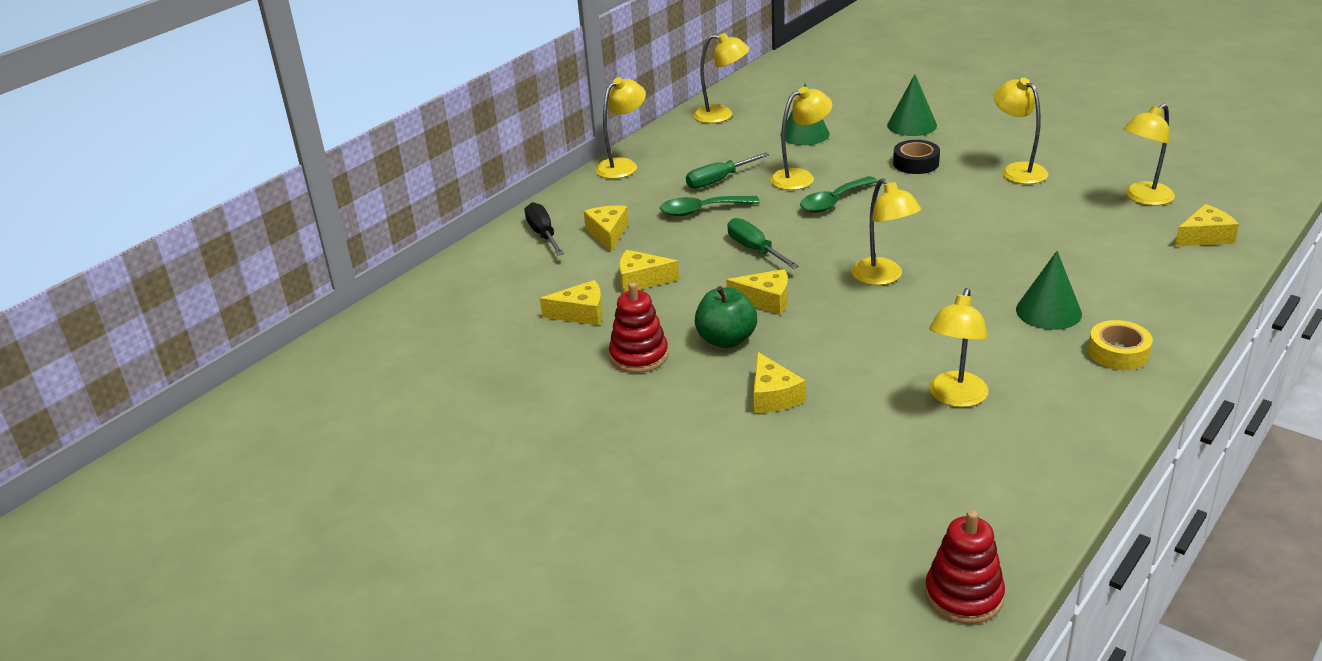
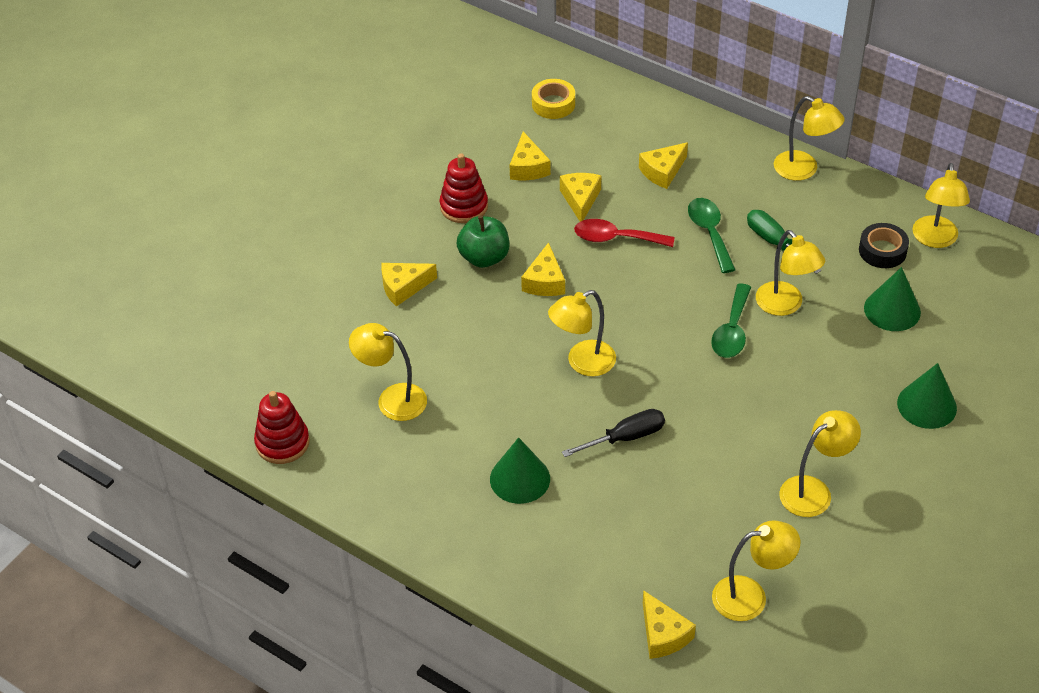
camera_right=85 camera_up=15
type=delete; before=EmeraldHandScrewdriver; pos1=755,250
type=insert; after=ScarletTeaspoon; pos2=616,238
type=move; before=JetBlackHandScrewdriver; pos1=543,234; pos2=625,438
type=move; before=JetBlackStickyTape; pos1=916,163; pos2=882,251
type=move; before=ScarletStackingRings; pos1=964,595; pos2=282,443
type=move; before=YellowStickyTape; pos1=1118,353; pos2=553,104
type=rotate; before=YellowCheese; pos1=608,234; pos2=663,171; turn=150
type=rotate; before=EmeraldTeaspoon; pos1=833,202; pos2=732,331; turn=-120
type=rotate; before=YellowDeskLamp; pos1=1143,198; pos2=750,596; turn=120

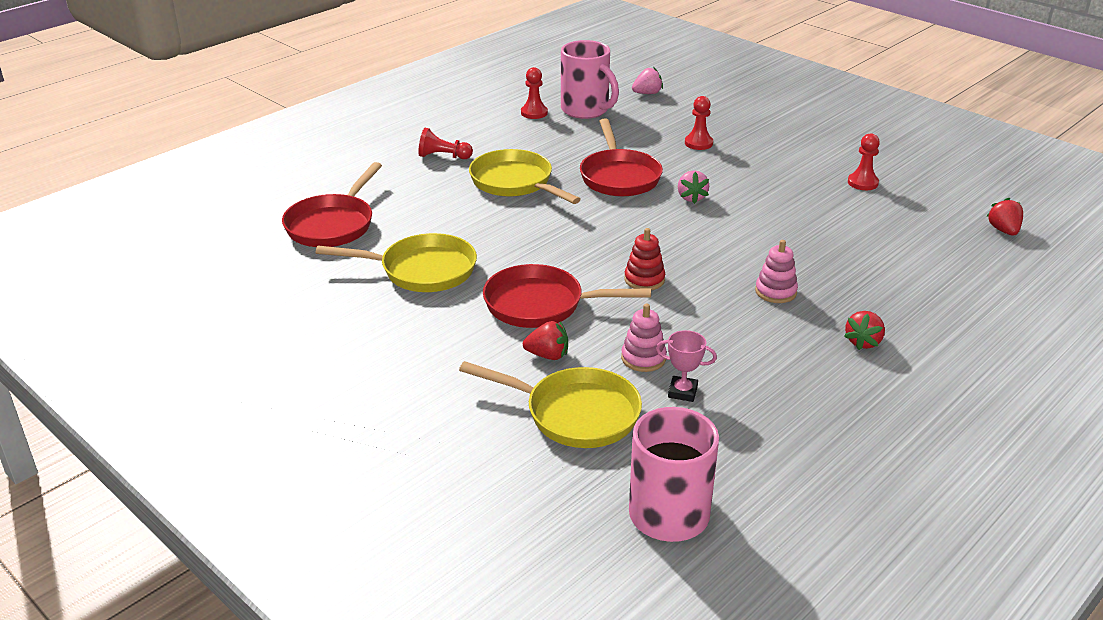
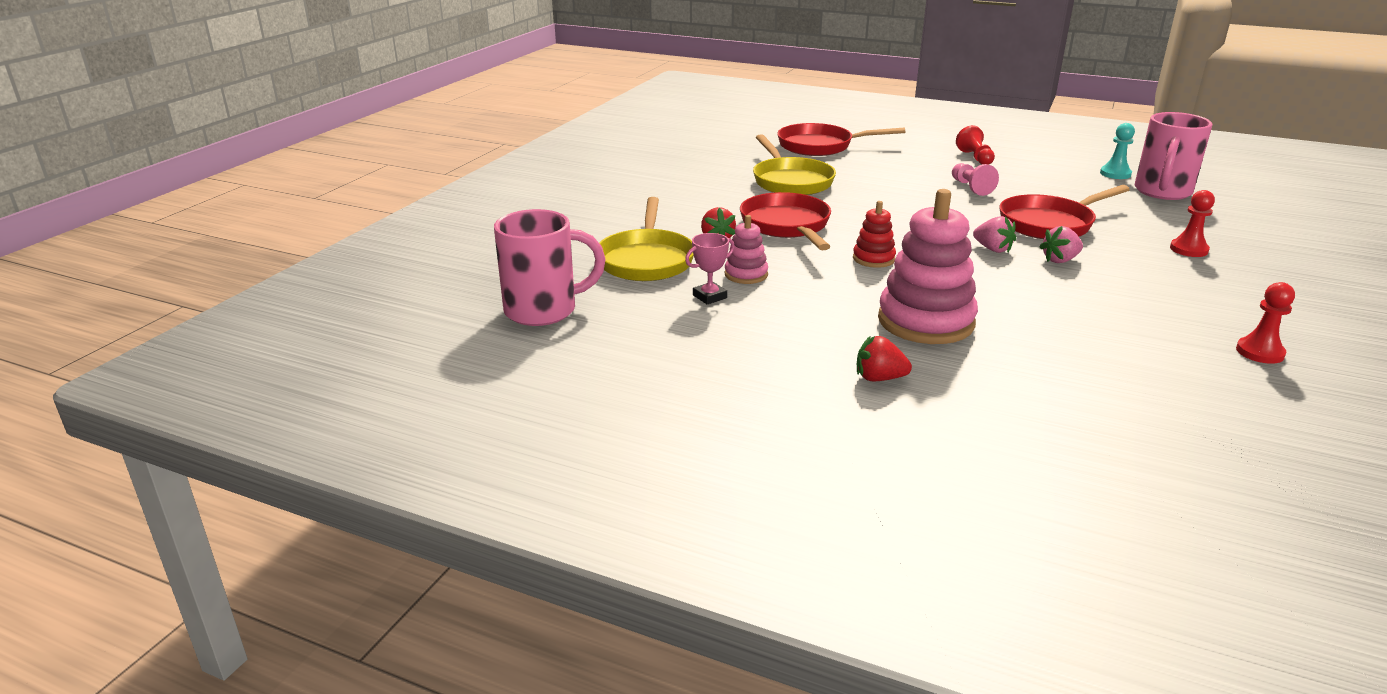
camera_right=70 camera_up=-5
type=delete; before=ScarletBerry; pos1=1003,230
type=move; before=RosyBerry; pos1=647,93; pos2=992,249
type=replace; before=YellowSkillet; after=RosyGamePawn; pos1=515,183; pos2=971,187
type=recolor; before=ScarletGamePawn; after=AquaGamePawn; pos1=534,113; pos2=1115,174
type=rotate; before=RosyPrizeCup; pos1=682,392; pos2=709,296; turn=60
type=resize; before=RosyStackingRings; pos1=775,292; pos2=925,321; scale=1.99

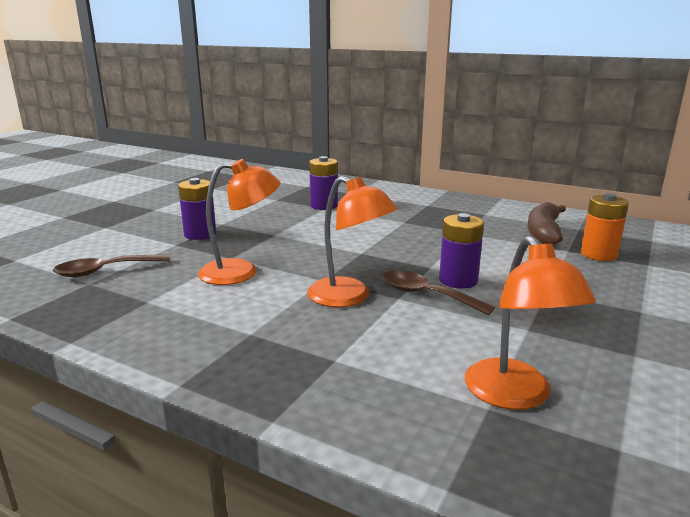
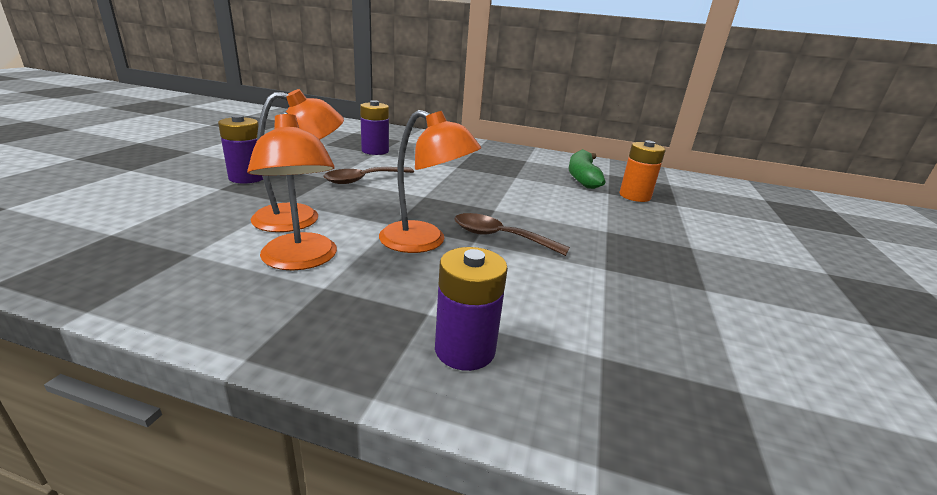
camera_right=-15 camera_up=5
type=move; before=RussetTeaspoon; pos1=105,271; pos2=363,180
type=move; before=PurplePowerCell; pos1=458,280; pos2=465,349
type=move; before=OrangeDeskLamp; pos1=515,396; pos2=301,260
type=recolor; before=RussetBananaFruit; after=EmeraldBananaFruit; pos1=543,233; pos2=582,177

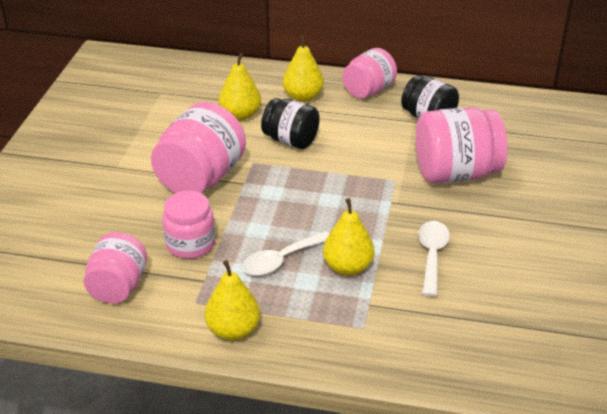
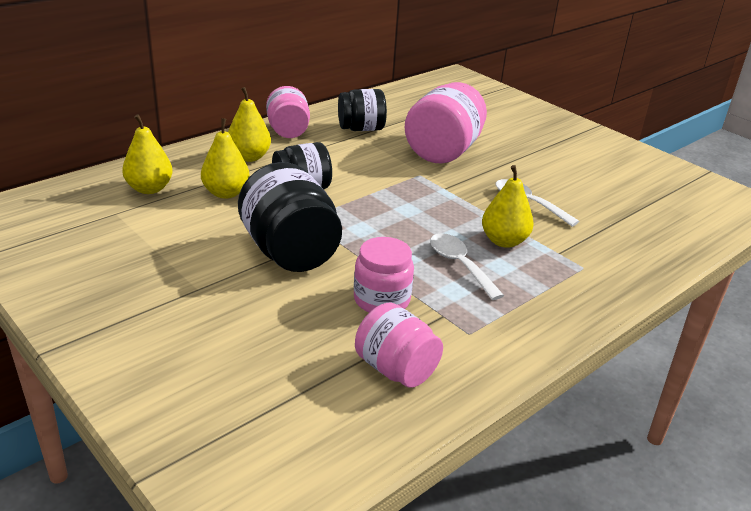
camera_right=-55 camera_up=-5
type=move; before=YellowPearFruit; pos1=233,330; pos2=149,189
type=recolor; before=RosyPreserveJar; after=JetBlackPreserveJar; pos1=201,178; pos2=290,252
type=rotate; before=PureWhiteTeaspoon; pos1=281,260; pos2=460,265; turn=150

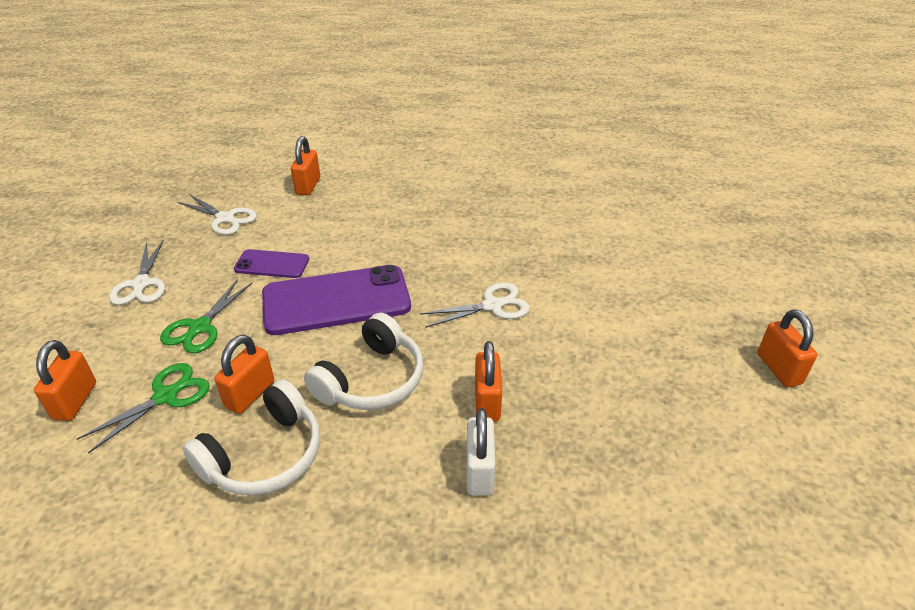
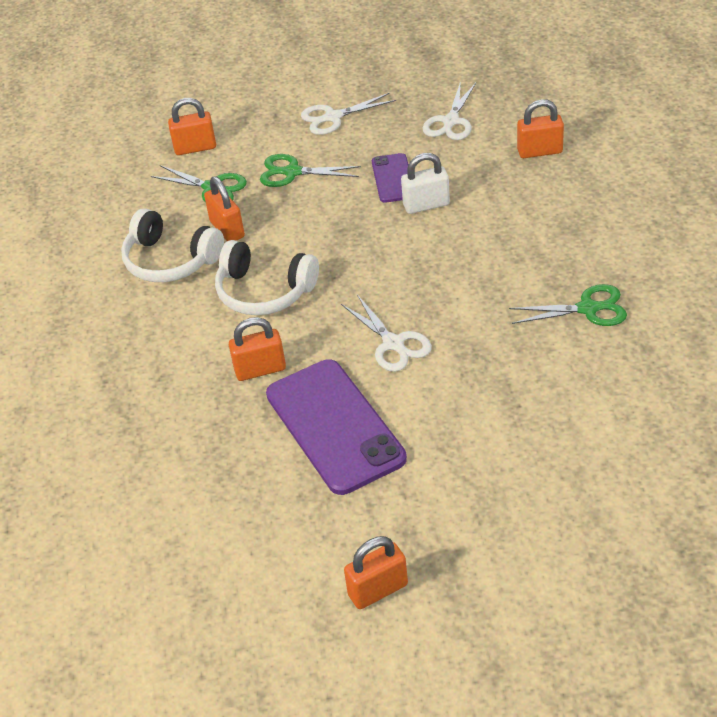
camera_right=80 camera_up=5
type=insert; after=EmeraldScissors; pos2=588,309
type=move; before=PurpleSmartphone; pos1=336,301; pos2=334,426
type=move; before=PureWhiteSmallLock; pos1=479,471; pos2=426,205
type=rotate; before=OrangeSmallLock; pos1=250,394; pos2=227,229; turn=45

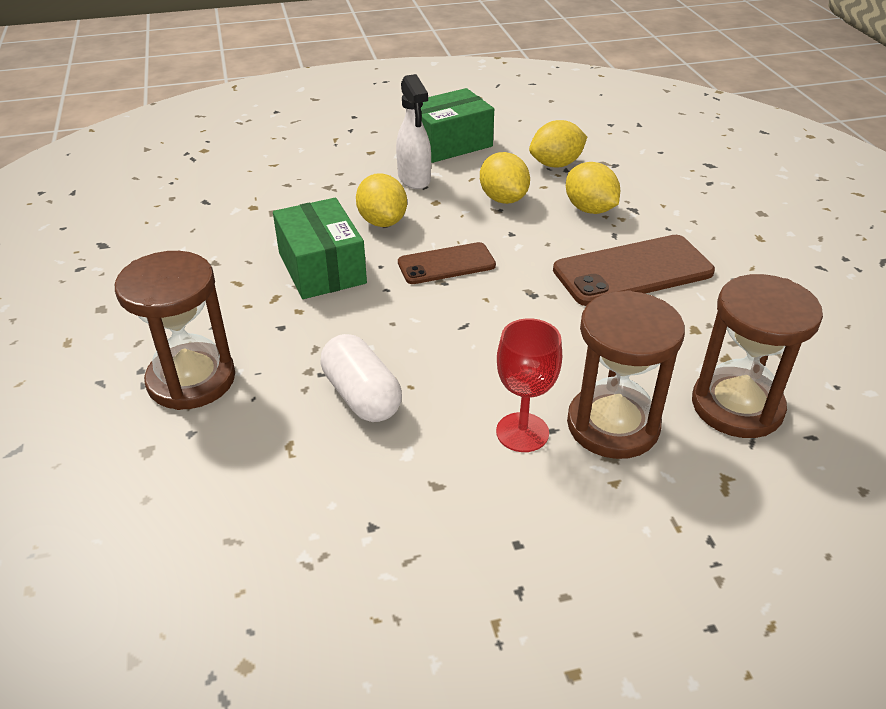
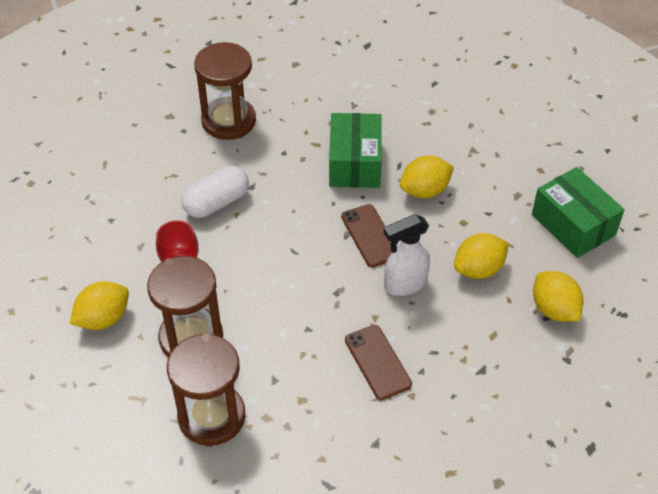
camera_right=85 camera_up=10
type=move; before=PureWhiteSprayCleaner; pos1=414,179; pos2=404,284
type=move; before=YellowLemon; pos1=589,209; pos2=103,319
type=rotate; before=EmeraldBox; pos1=322,268; pos2=355,163; turn=-60
type=resize; before=RussetSmartphone; pos1=633,271; pos2=377,362; scale=0.62

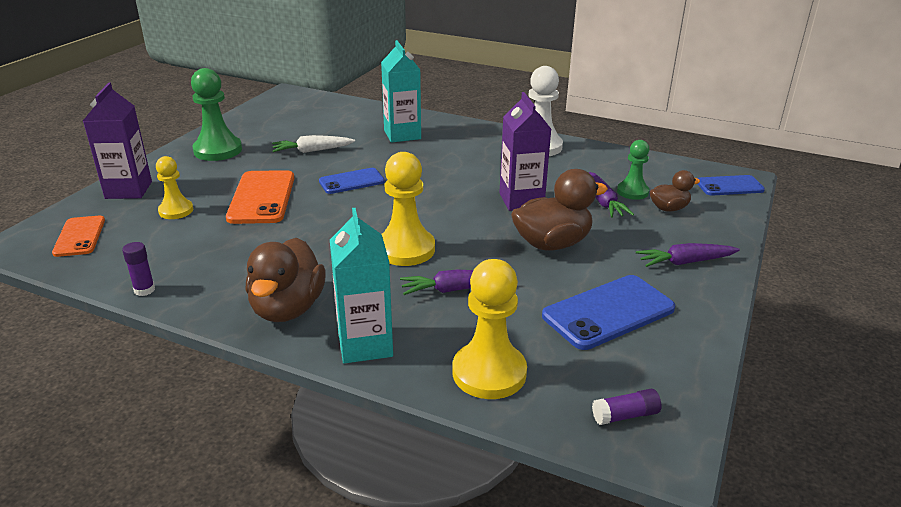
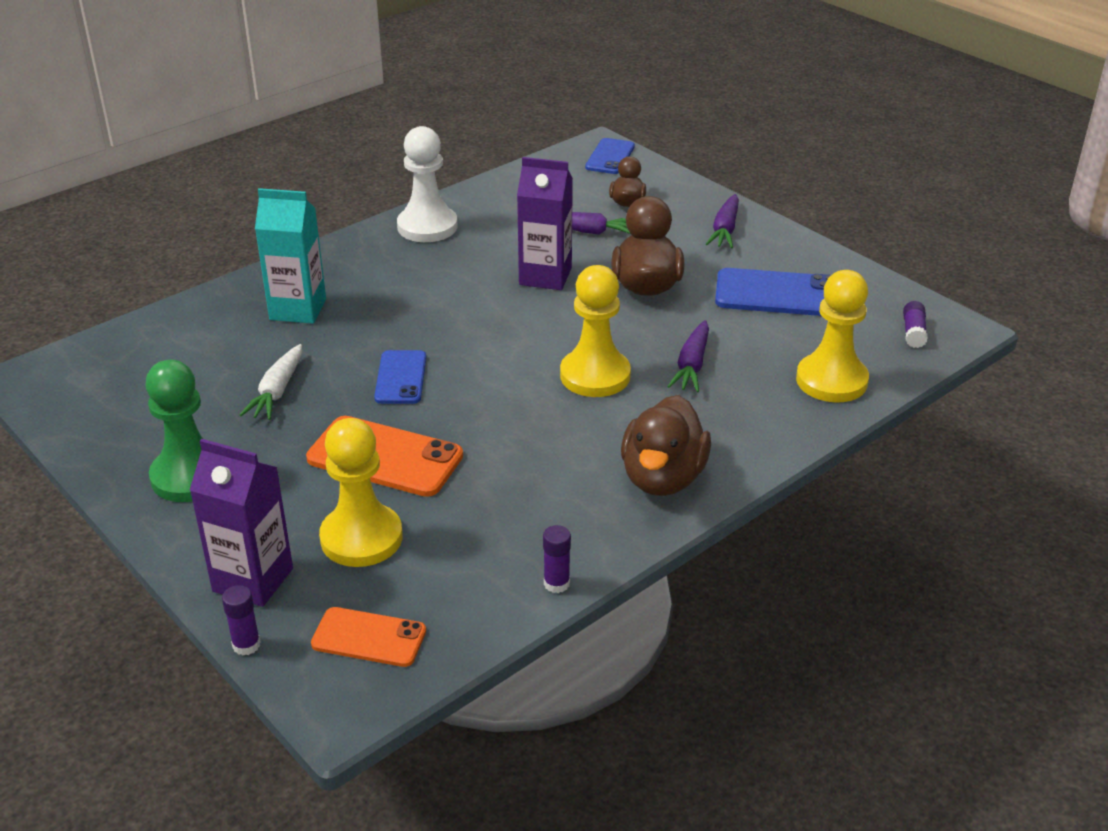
camera_right=-65 camera_up=5
type=delete; before=AquaMilkCarton; pos1=365,344
type=delete; before=EmeraldGamePawn; pos1=632,192
type=insert; after=PurpleStickOfGlue; pos2=246,645
type=rotate; before=RussetToyDuck; pos1=288,308; pos2=663,478; turn=75
type=rotate; before=RoyalBlueSmartphone; pos1=608,312; pos2=778,294; turn=-75
type=resize; before=YellowGamePawn; pos1=176,211; pos2=361,538; scale=1.65

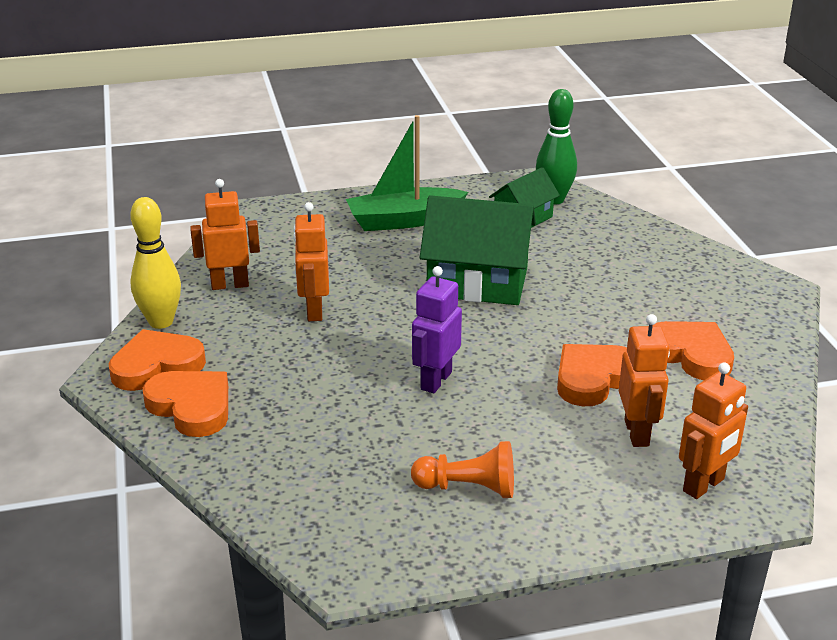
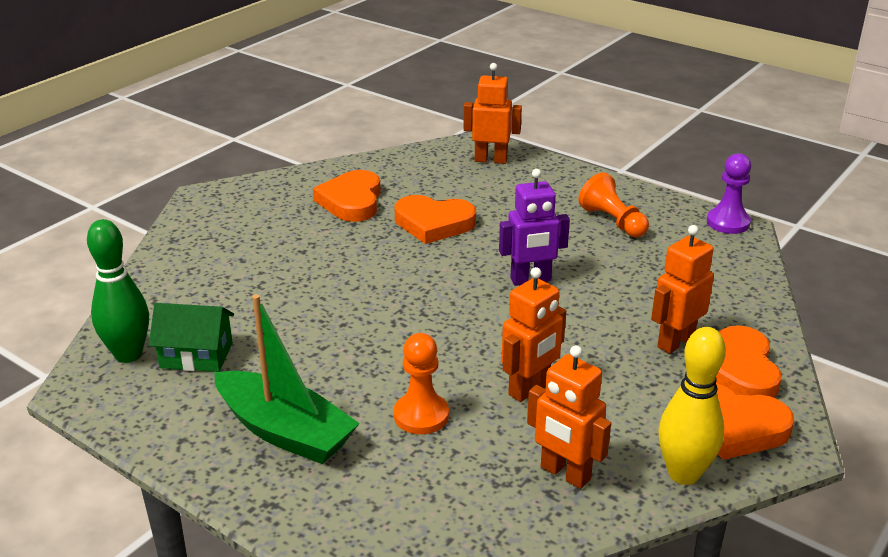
camera_right=-130 camera_up=0
type=delete; before=EmeraldCottage; pos1=477,282
type=insert; after=OrangeGamePawn; pos2=421,415
type=insert; after=PurpleGamePawn; pos2=728,222
type=move; before=OrangeRobotFigure; pos1=637,433; pos2=675,342

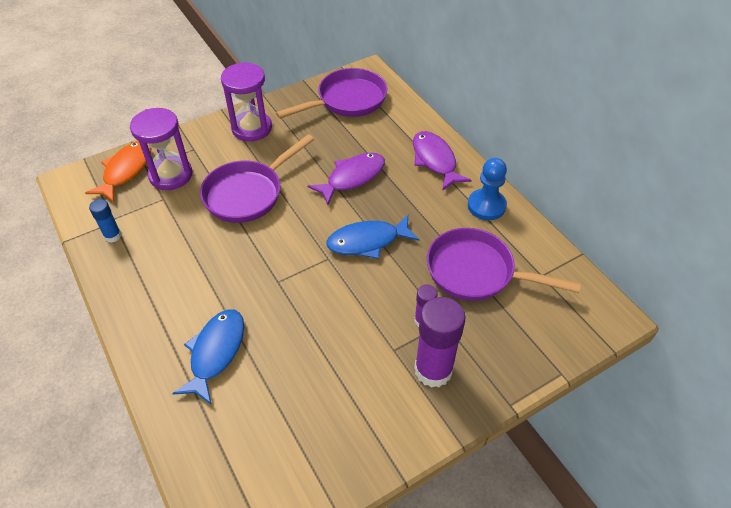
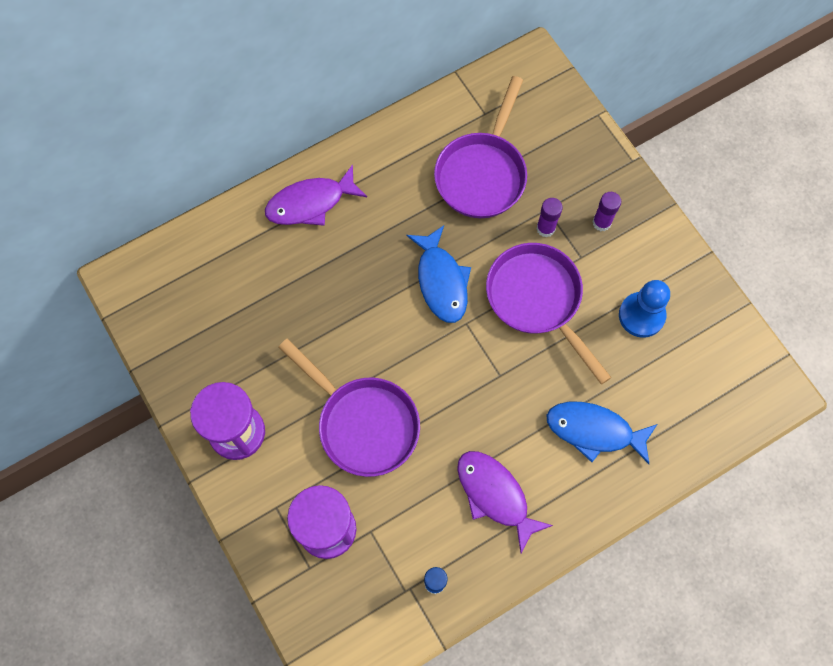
camera_right=-90 camera_up=20
type=delete; before=OrangeFish; pos1=126,170
type=move; before=PurpleSkillet; pos1=347,100; pos2=538,300
type=move; before=PurpleFish; pos1=352,177; pos2=495,495
type=move; before=RoyalBlueGamePawn; pos1=486,206; pos2=641,315
type=resize; before=PurpleStickOfGlue; pos1=433,370; pos2=601,222; scale=0.51

